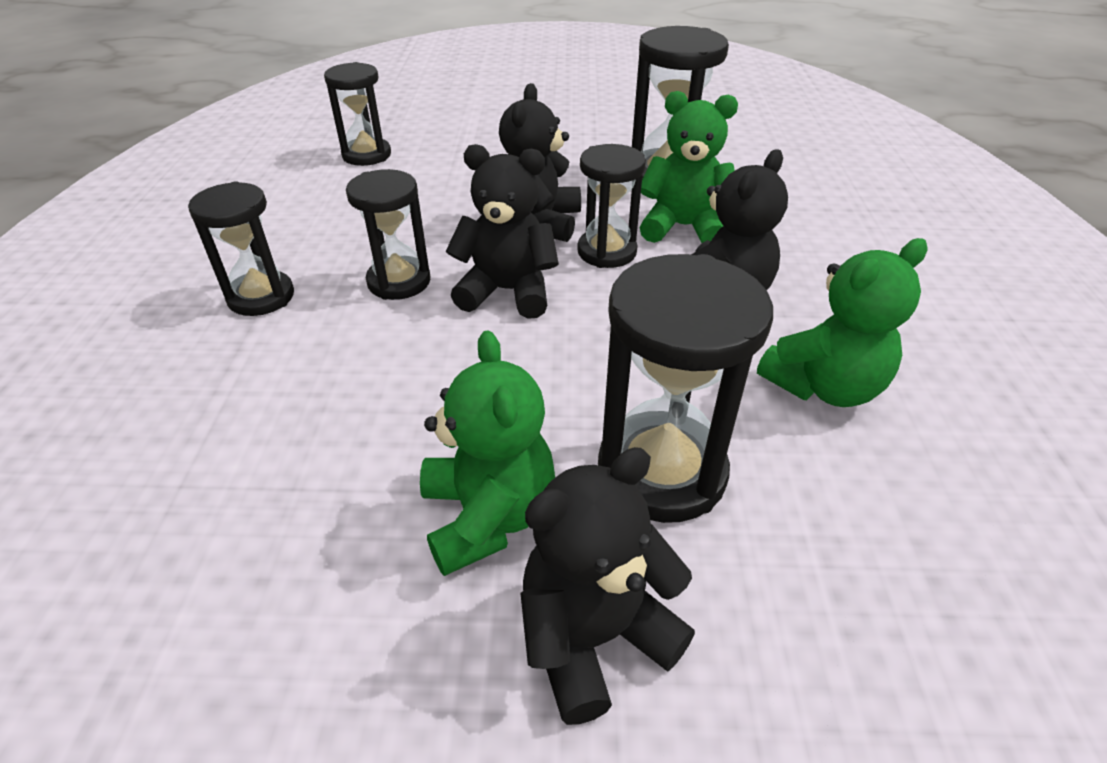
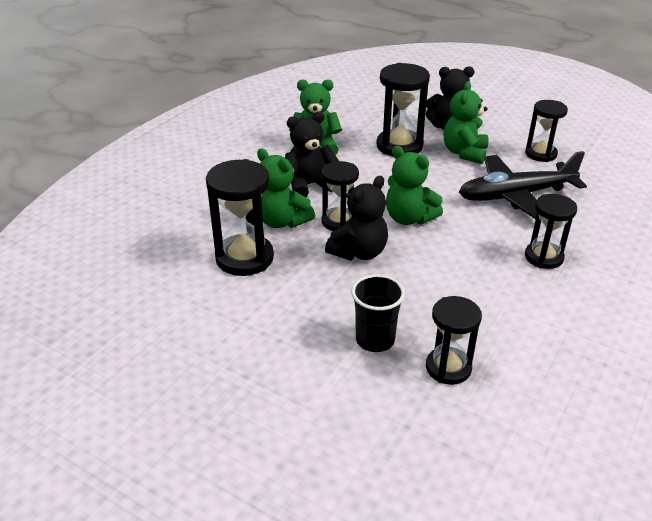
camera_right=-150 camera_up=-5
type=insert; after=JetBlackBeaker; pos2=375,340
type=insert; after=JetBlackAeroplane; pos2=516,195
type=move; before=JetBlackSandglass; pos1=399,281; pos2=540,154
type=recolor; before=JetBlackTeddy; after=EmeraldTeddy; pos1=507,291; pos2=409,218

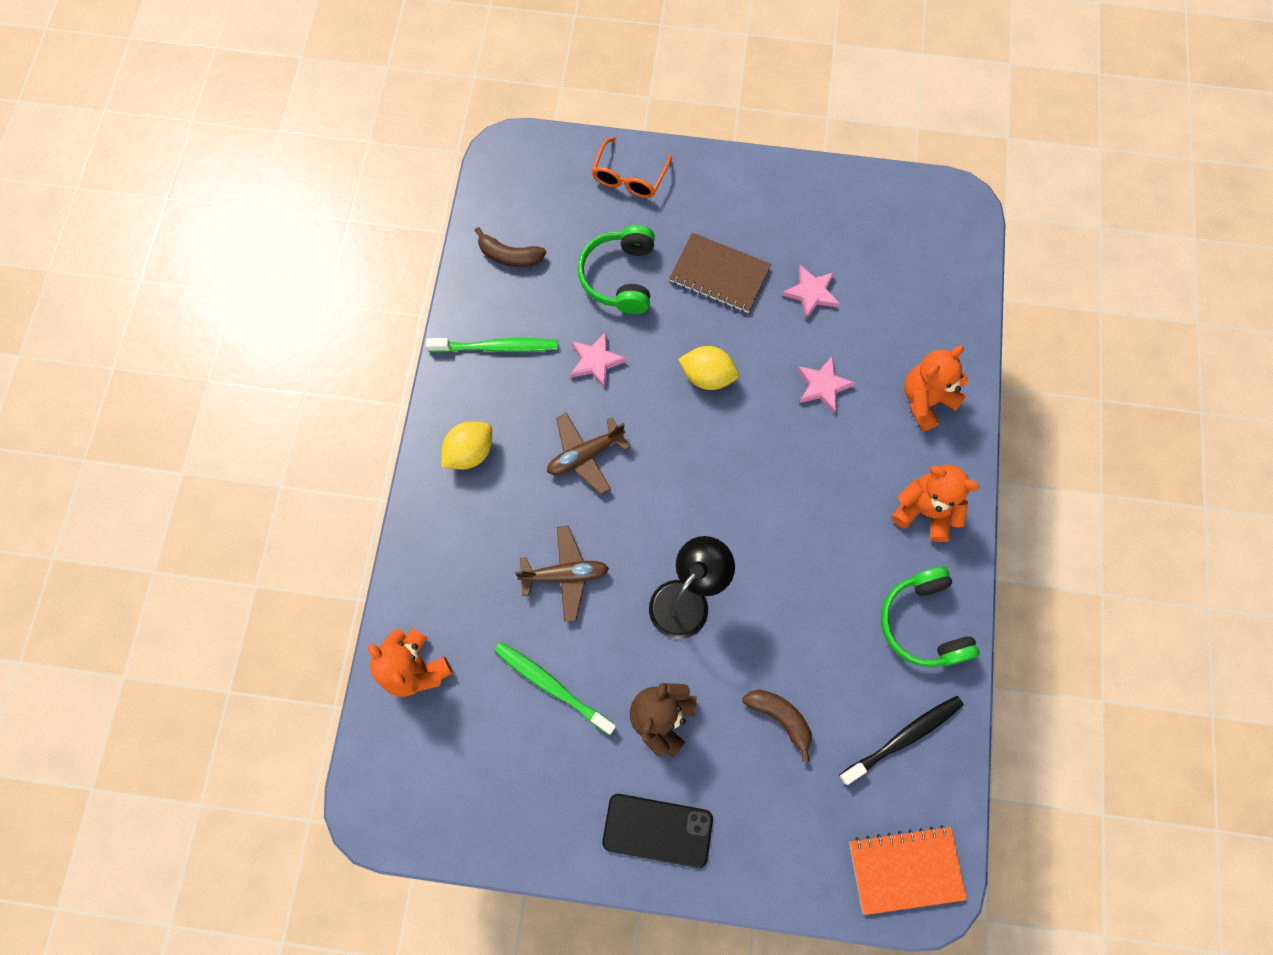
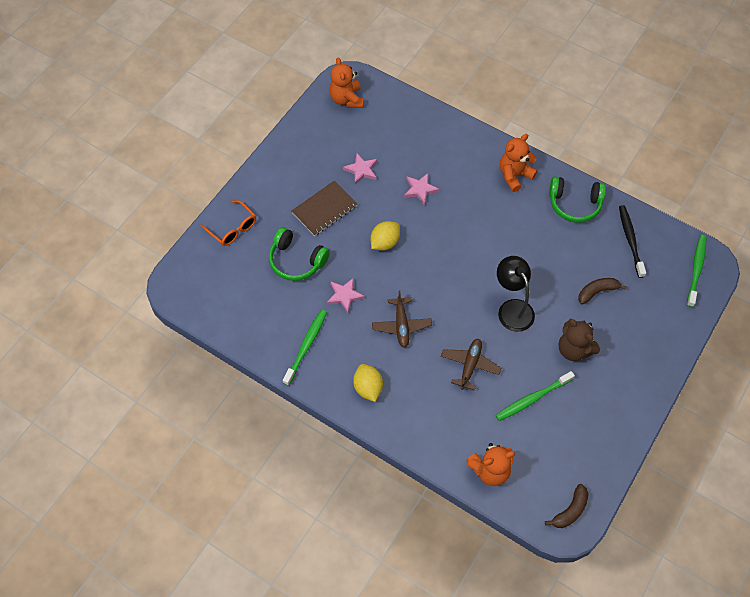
camera_right=-65 camera_up=-10
type=delete; before=JetBlackSmartphone; pos1=657,830
type=move; before=RussetBananaFruit; pos1=510,256; pos2=570,510
type=move; before=OrangeTeddy; pos1=926,400; pos2=346,99
type=replace; before=OrangeExerciseBook; after=EmeraldToothBrush; pos1=905,869; pos2=696,269

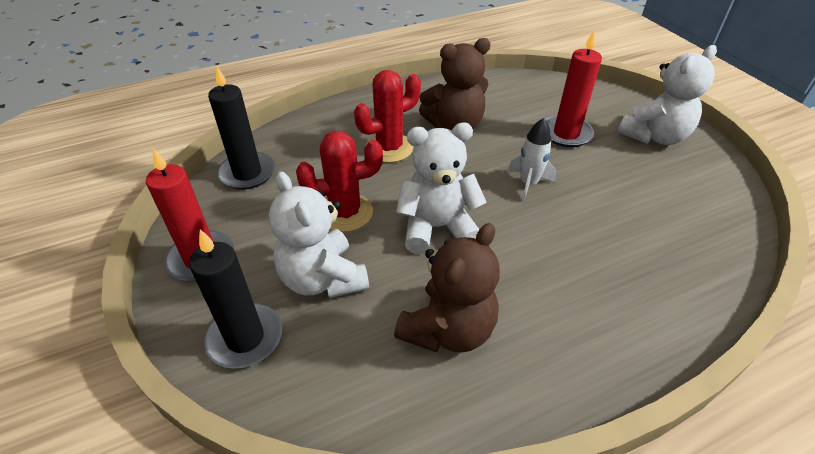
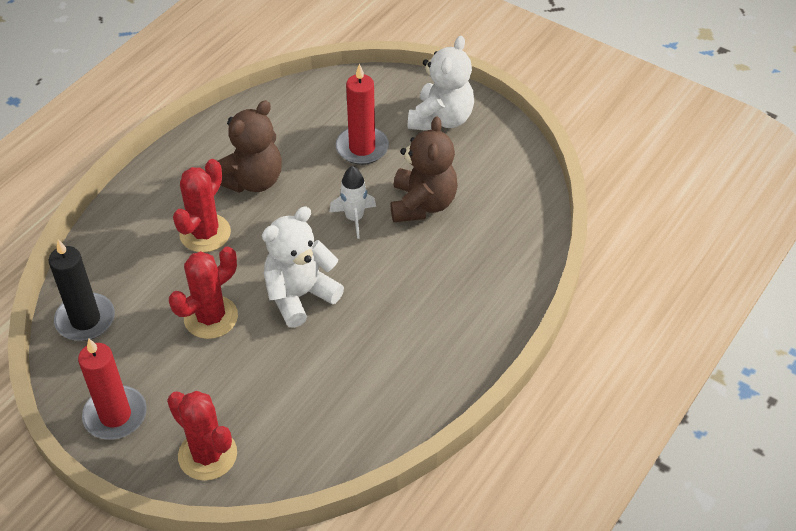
camera_right=-30 camera_up=5
type=delete; before=PureWhiteTeddy; pos1=323,279
type=move; before=RussetTeddy; pos1=448,329; pos2=422,204
type=replace; before=JetBlackWaxCandle; after=ScarletCactus; pos1=245,338; pos2=207,455

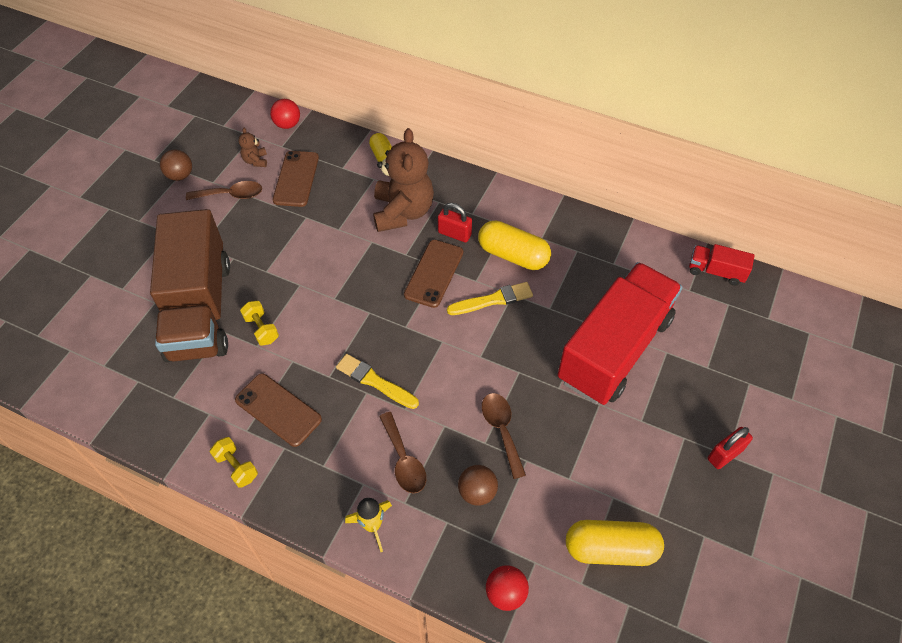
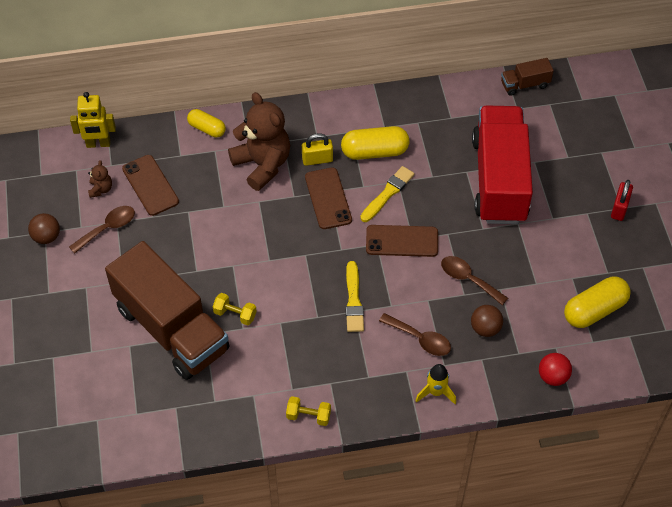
camera_right=-35 camera_up=0
type=move; before=RussetSmartphone; pos1=278,410; pos2=402,241
type=replace; before=ScarletSphere; after=YellowRobotFigure; pos1=287,124; pos2=98,144
type=recolor; before=ScarletSmallLock; after=YellowSmallLock; pos1=454,234; pos2=317,159
type=recolor; before=ScarletTruck; after=RussetTruck; pos1=716,272; pos2=525,84
type=rotate; before=RussetTeddy; pos1=255,161; pos2=101,189; turn=-135
type=rotate; before=YellowPaintbrush; pos1=375,381; pos2=353,300; turn=-90

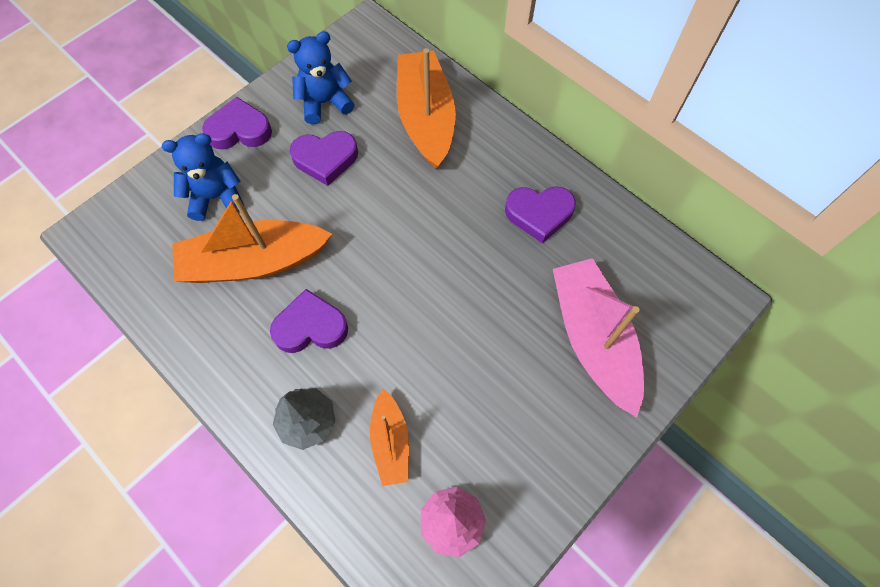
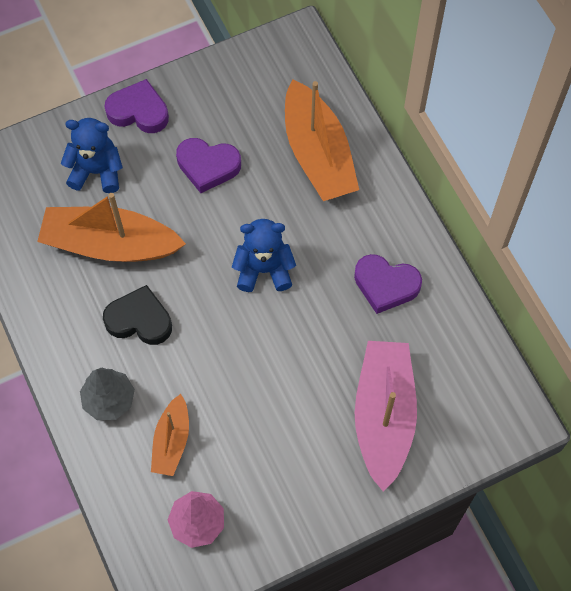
camera_right=20 camera_up=0
type=move; before=RoyalBlueTeddy; pos1=325,102; pos2=264,270
type=recolor; before=PurpleHeartShape; after=JetBlackHeartShape; pos1=310,327; pos2=139,320
type=rotate; before=OrangeBoat; pos1=426,118; pos2=318,154; turn=150

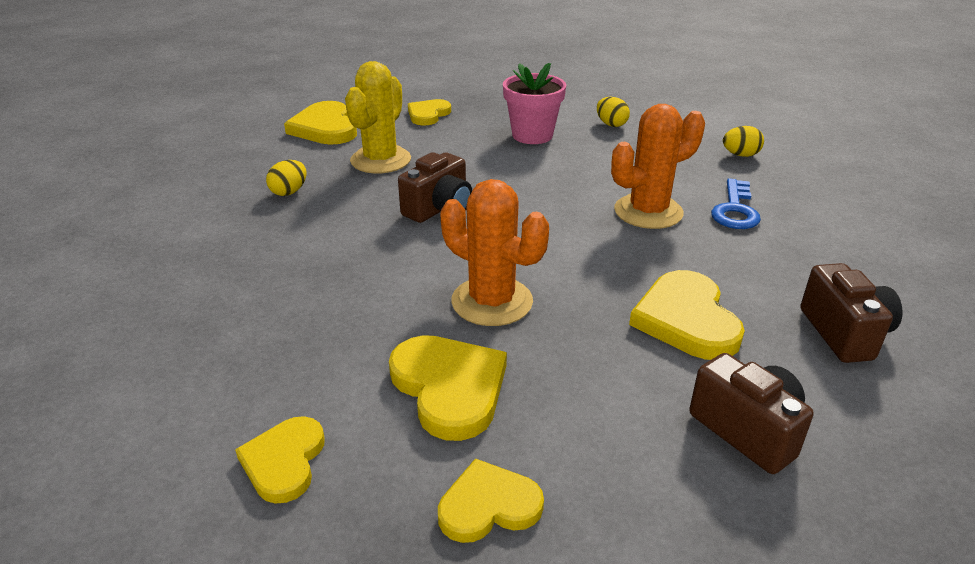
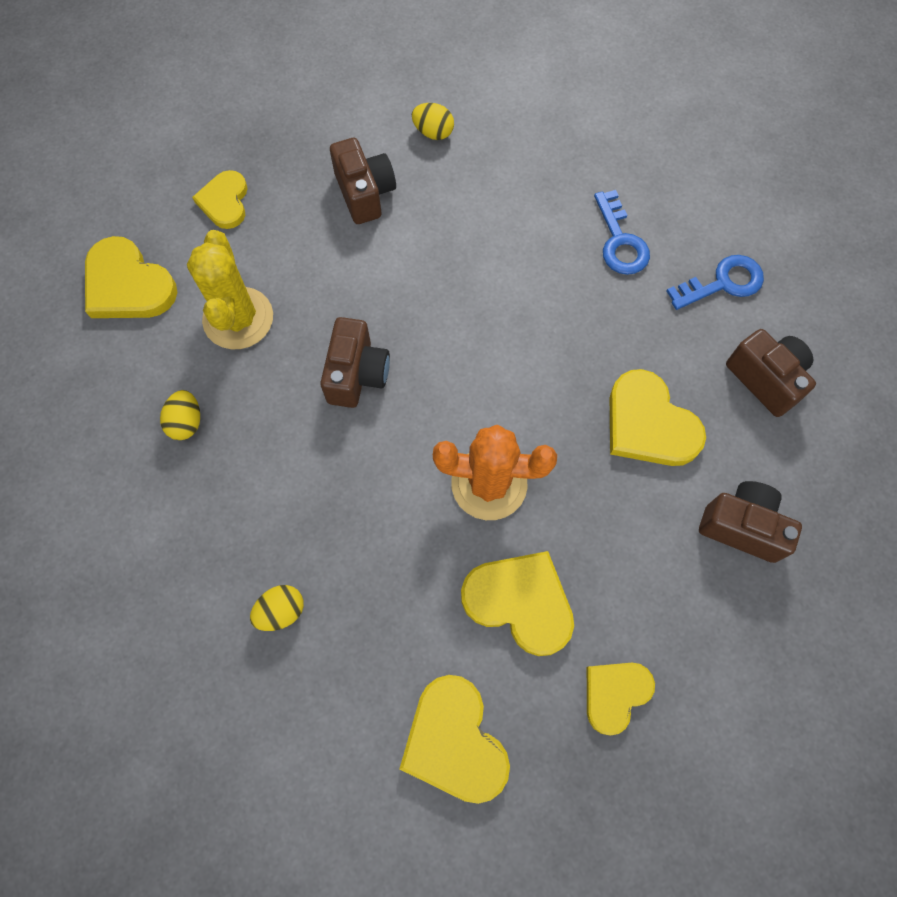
camera_right=-30 camera_up=35
type=delete; before=OrangeCactus; pos1=648,212
type=insert; after=RoyalBlueKey; pos2=723,283
type=move; before=YellowEggShape; pos1=740,155; pos2=281,611
type=replace; before=RosyPottedPlant; after=RussetCompactCamera; pos1=532,135; pos2=365,193
type=resize; before=YellowHeartShape; pos1=284,461; pos2=454,741; scale=1.54

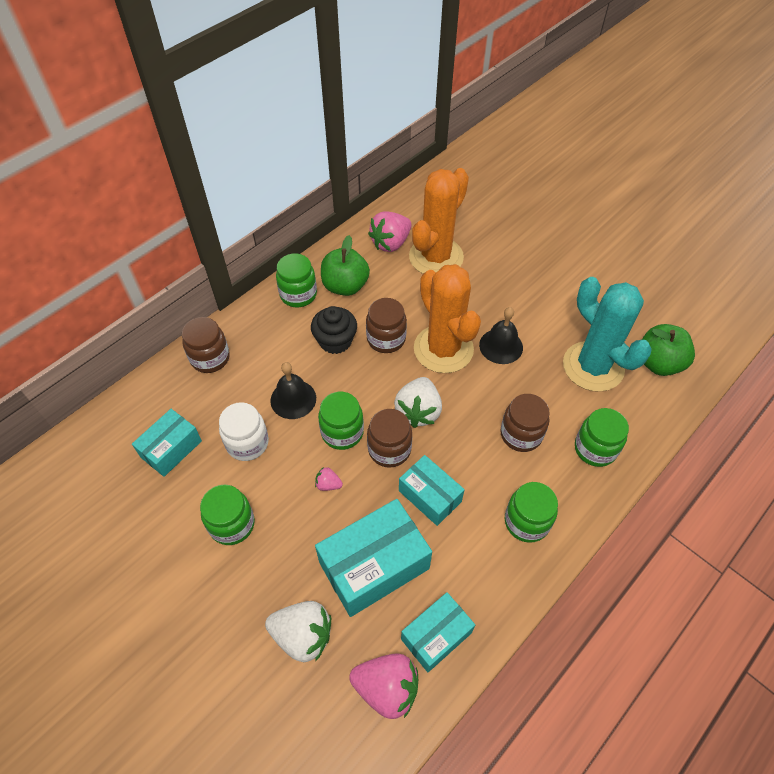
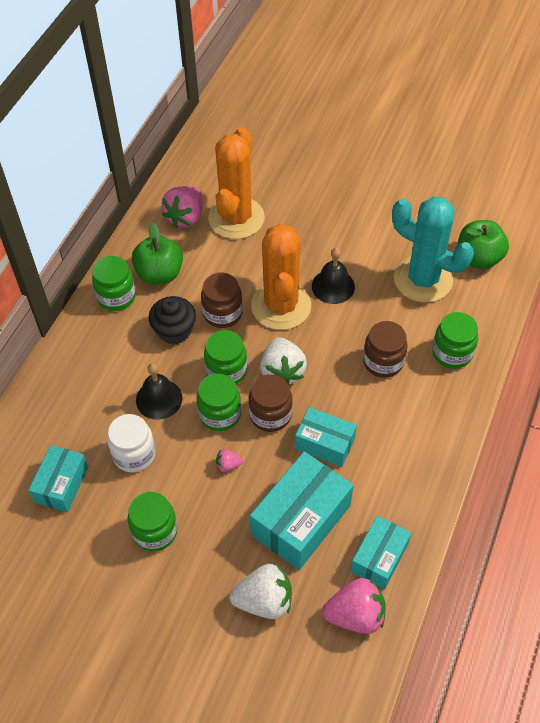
camera_right=-20 camera_up=0
type=delete; before=RussetPreserveJar; pos1=210,358
type=move; before=EmeraldPreserveJar; pos1=526,522; pos2=226,370
type=rotate; before=OrangeCactus; pos1=443,349; pos2=281,306; turn=45

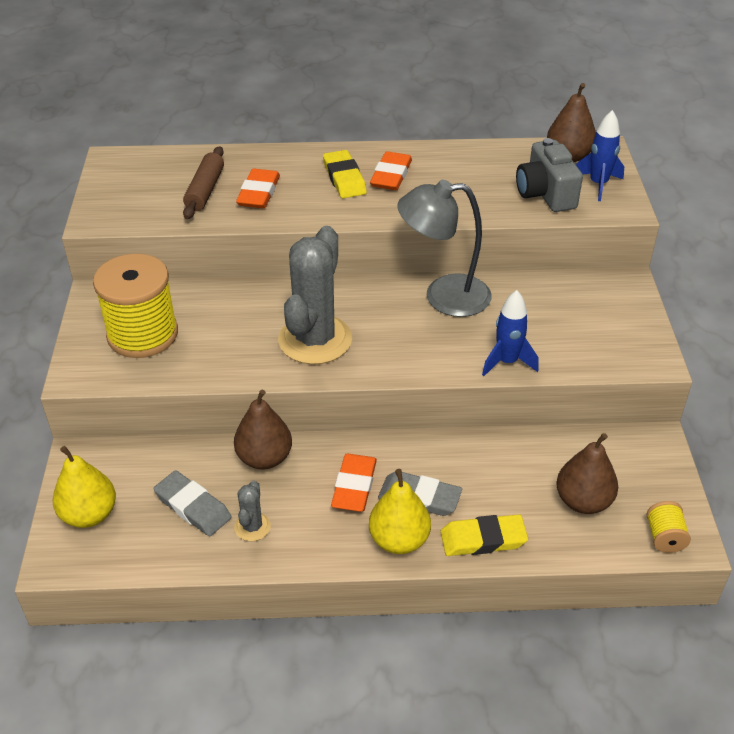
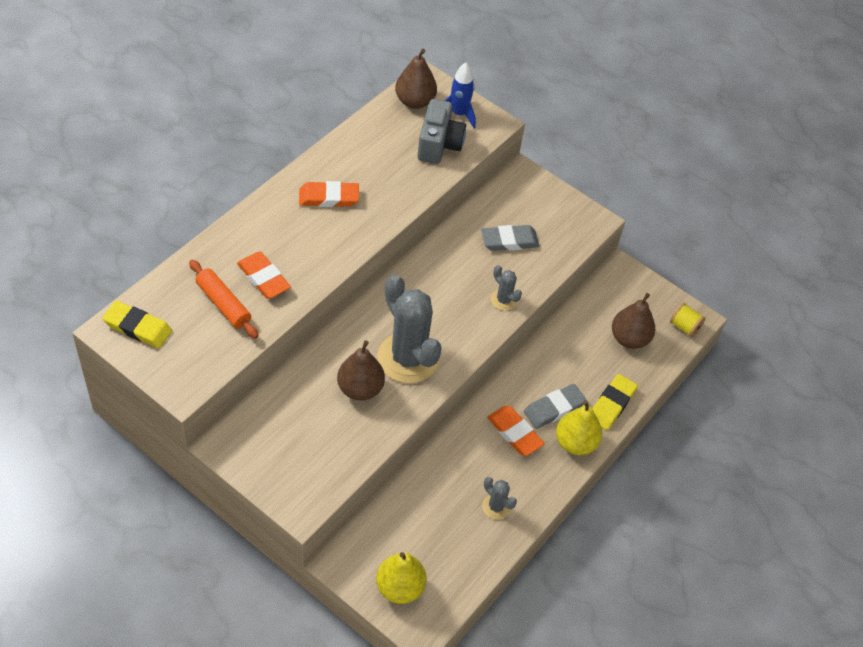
camera_right=-55 camera_up=10
type=delete; before=YellowBobbin; pos1=142,334
type=delete; before=AshGreyDeskLamp; pos1=443,296
type=delete; before=RoyalBlueRocket; pos1=507,362
type=insert; after=AshGreyCactus; pos2=503,300
type=move; before=AshGreyGumEraser; pos1=193,507; pos2=509,241
type=move; before=RussetPearFruit; pos1=264,458; pos2=360,389
type=move; before=YellowGumEraser; pos1=344,178; pos2=138,327
type=recolor; before=RussetPastryRoller; after=OrangePastryRoller; pos1=205,190; pos2=223,304
type=rotate; before=OrangeGumEraser; pos1=391,175; pos2=329,197; turn=-60
type=rotate; before=AshGreyCompactCamera; pos1=545,194; pos2=439,144; turn=-105

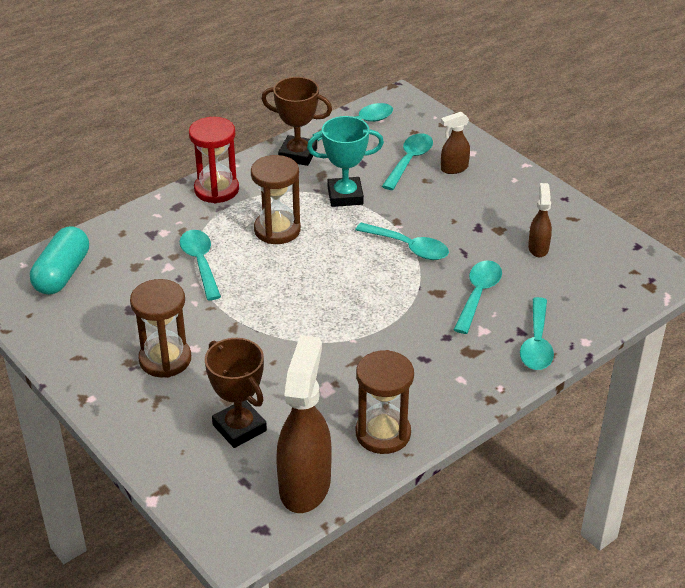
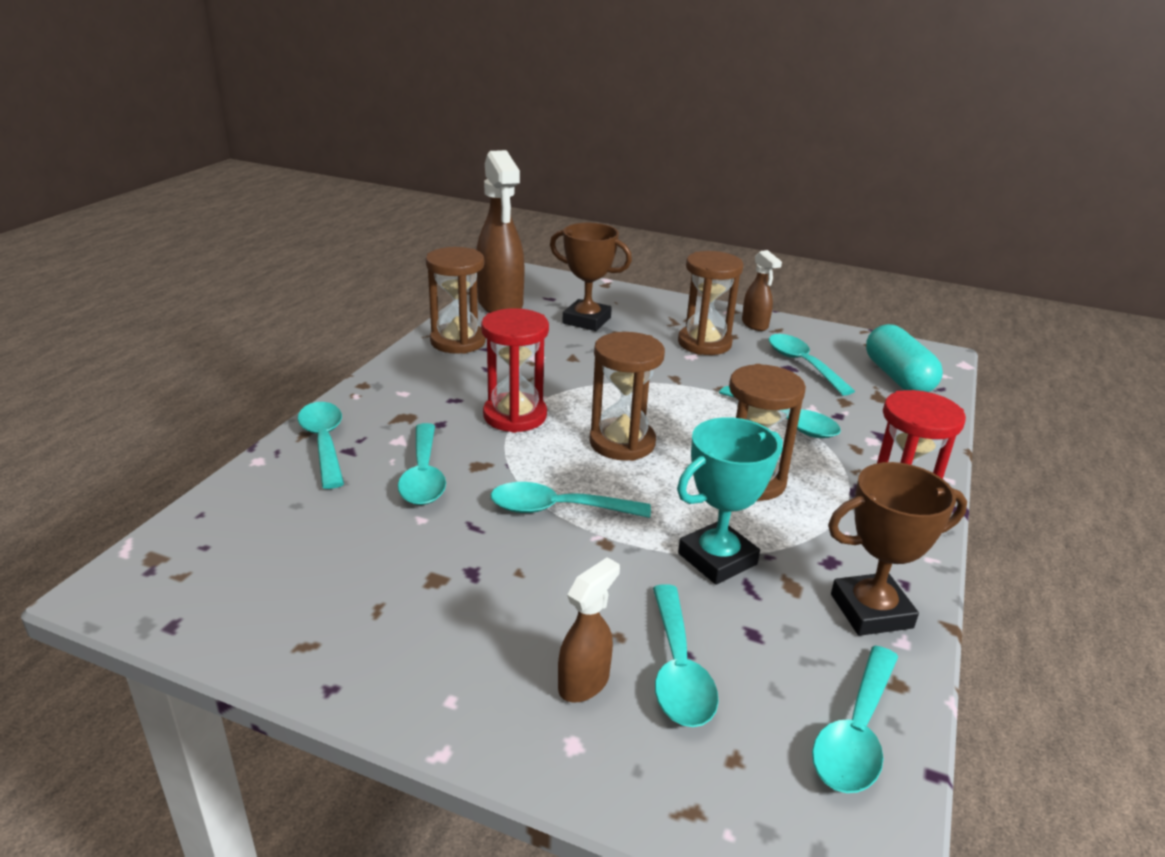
camera_right=150 camera_up=-10
type=insert; after=ScarletSandglass; pos2=515,416
type=insert; after=RussetSandglass; pos2=622,443
type=insert; after=AquaTeaspoon; pos2=802,364
type=move; before=RussetSprayCleaner; pos1=538,248; pos2=755,325

